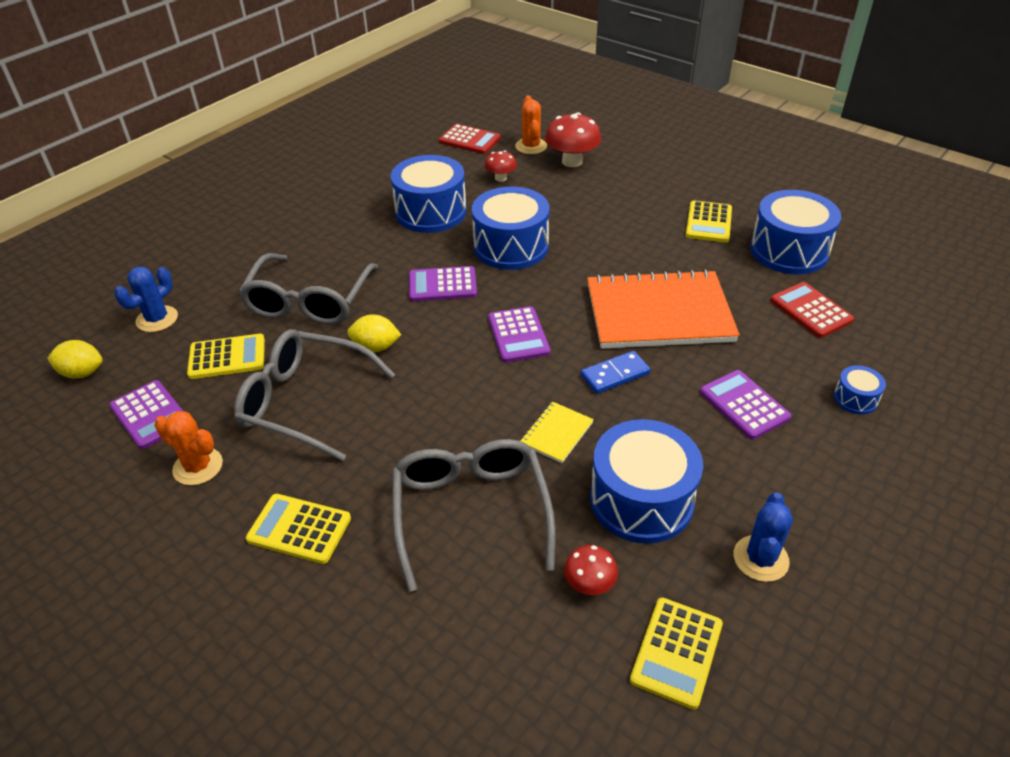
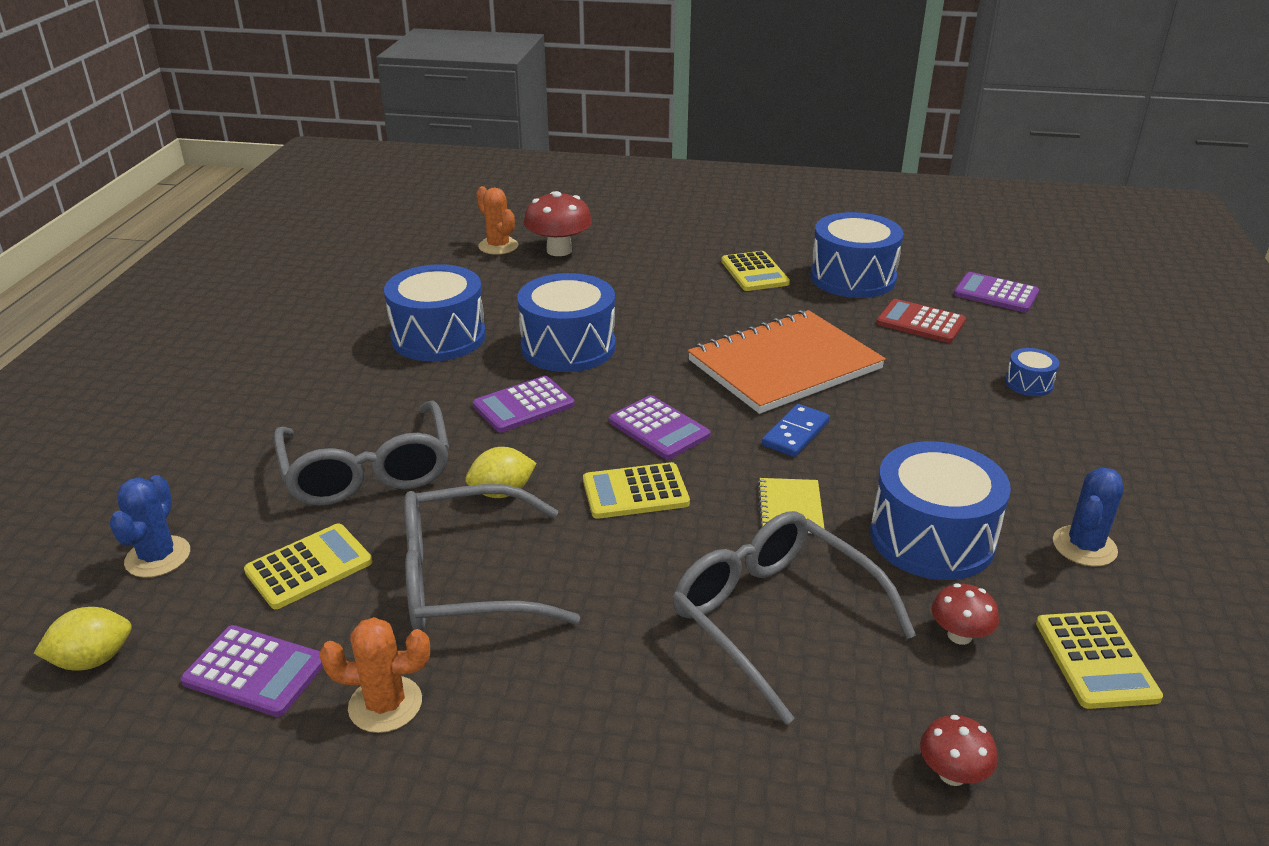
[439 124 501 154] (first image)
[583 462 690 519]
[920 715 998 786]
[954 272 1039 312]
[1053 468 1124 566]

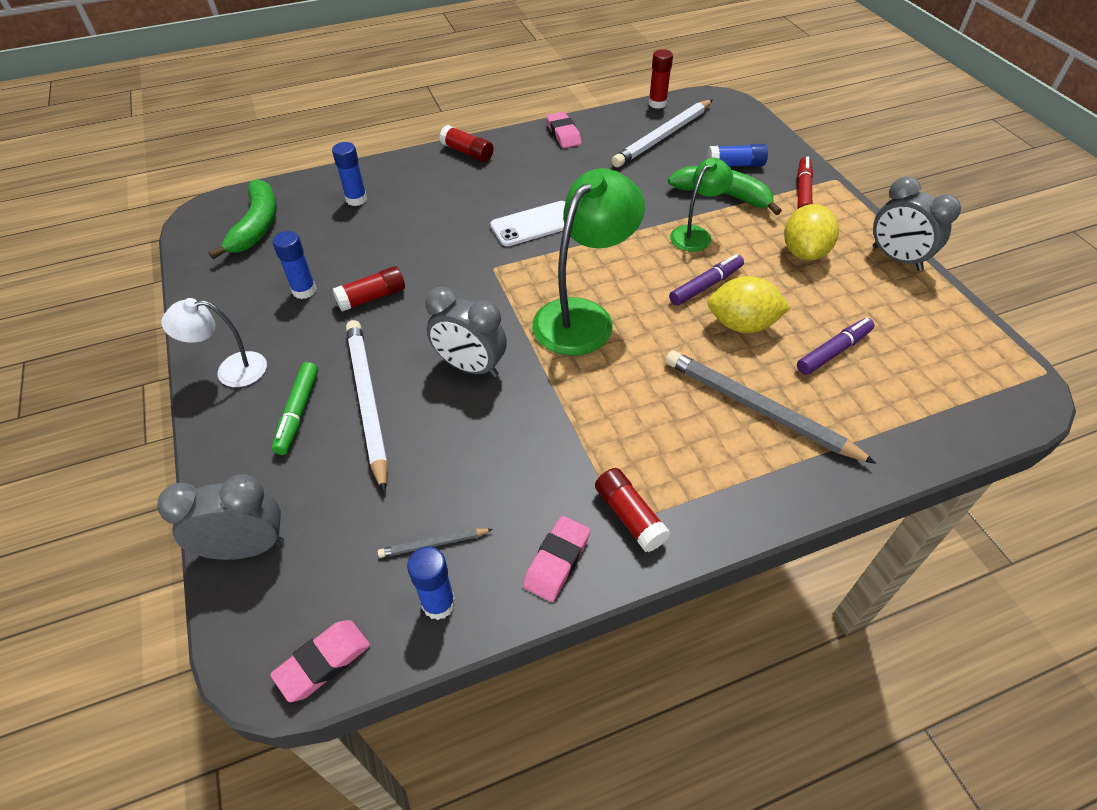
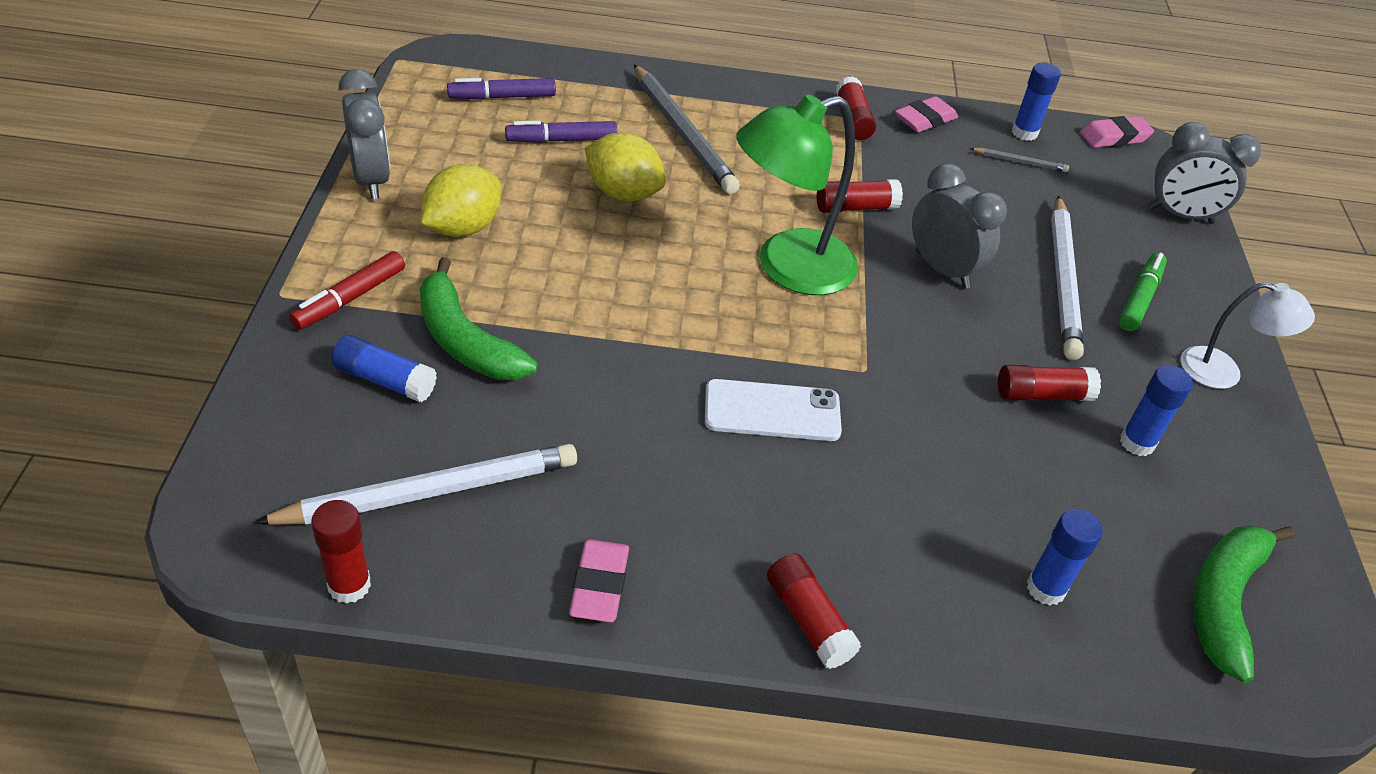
[670 158 733 252] (first image)
[817 179 903 213]
[447 78 556 100]

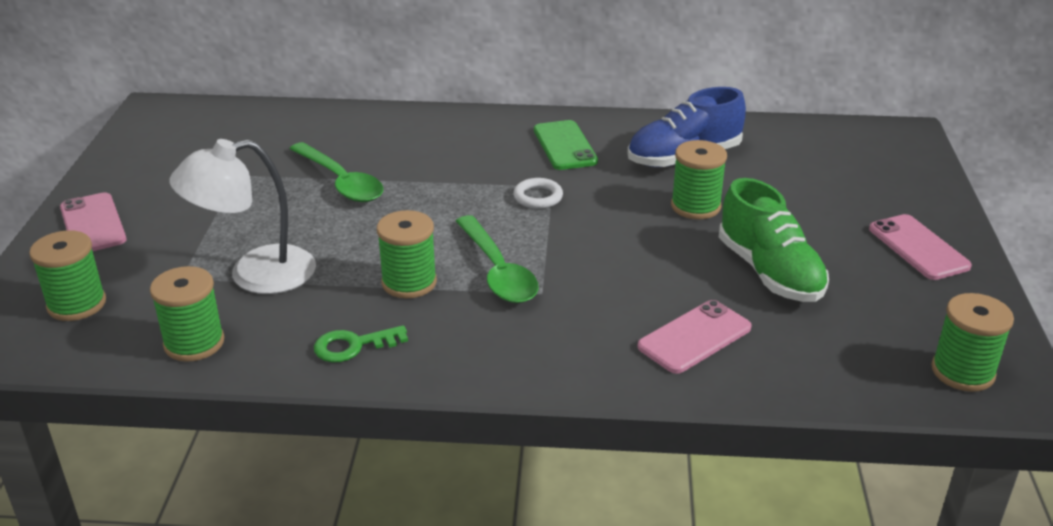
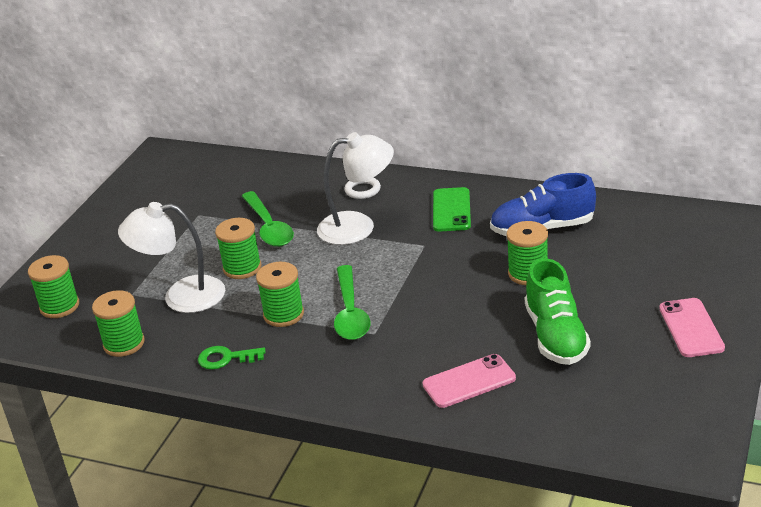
[60 192 126 251] (first image)
[317 132 394 245]
[344 178 381 199]
[215 218 261 279]

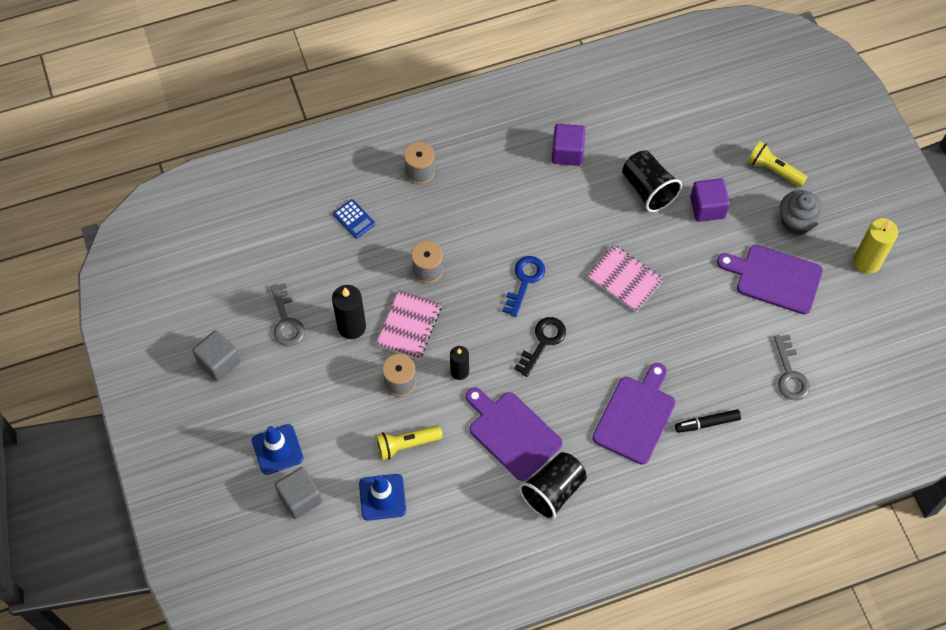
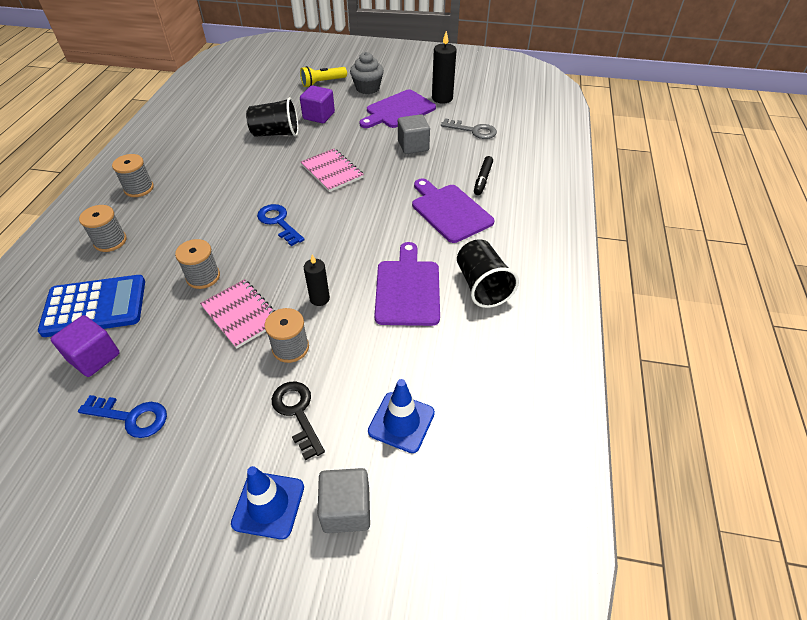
[375 425 443 460] (first image)
[853 218 898 274] (first image)
[112 154 154 197]
[398 114 430 154]
[432 31 457 103]
[272 382 325 460]
[51 315 120 377]
[78 395 167 438]
[374 242 440 326]
[301 148 364 192]
[38 275 145 337]

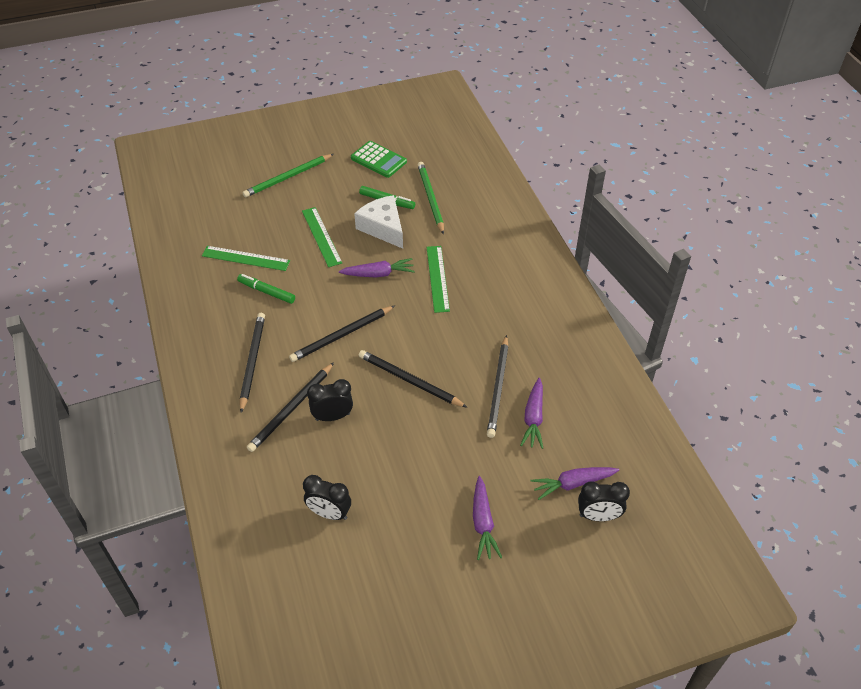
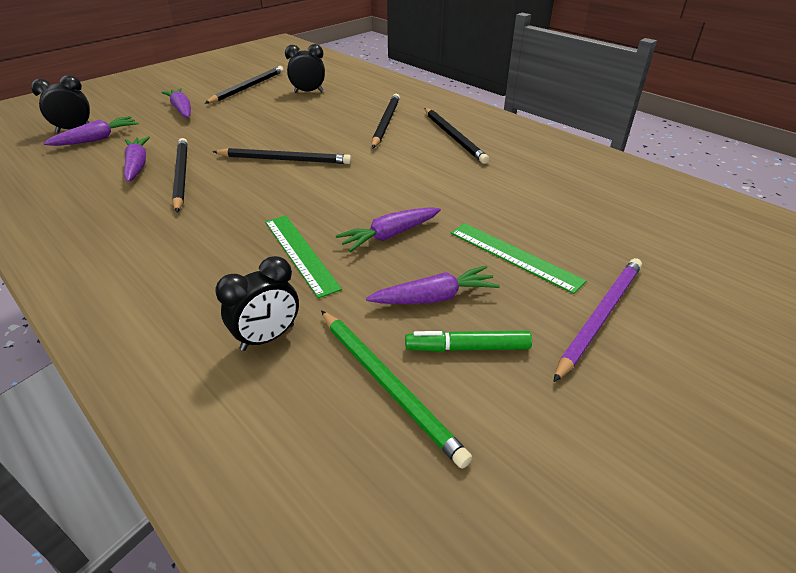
[202 246 290 271] (first image)
[237 274 295 304] (first image)
[242 154 334 198] (first image)
[351 141 407 178] (first image)
[553 258 642 382]
[205 66 284 104]
[215 256 299 351]
[366 266 500 304]

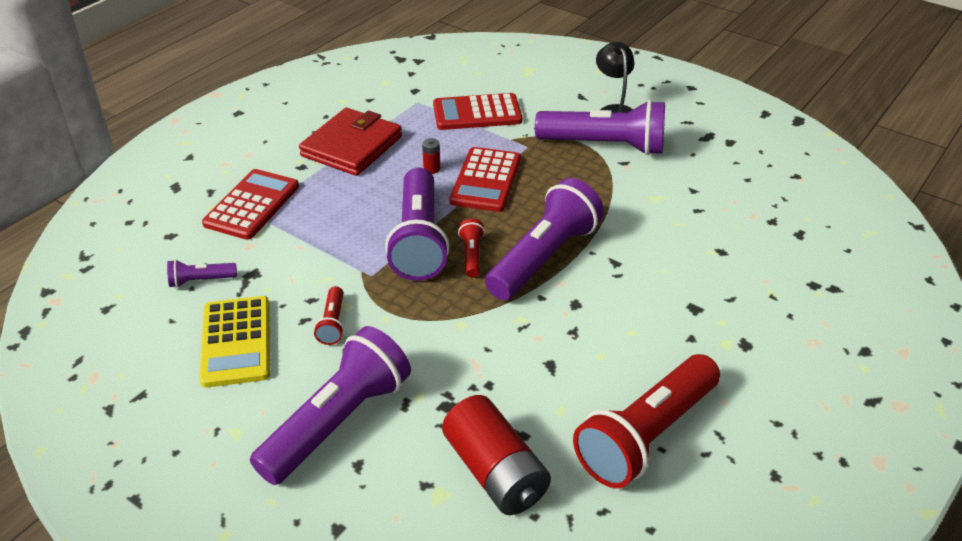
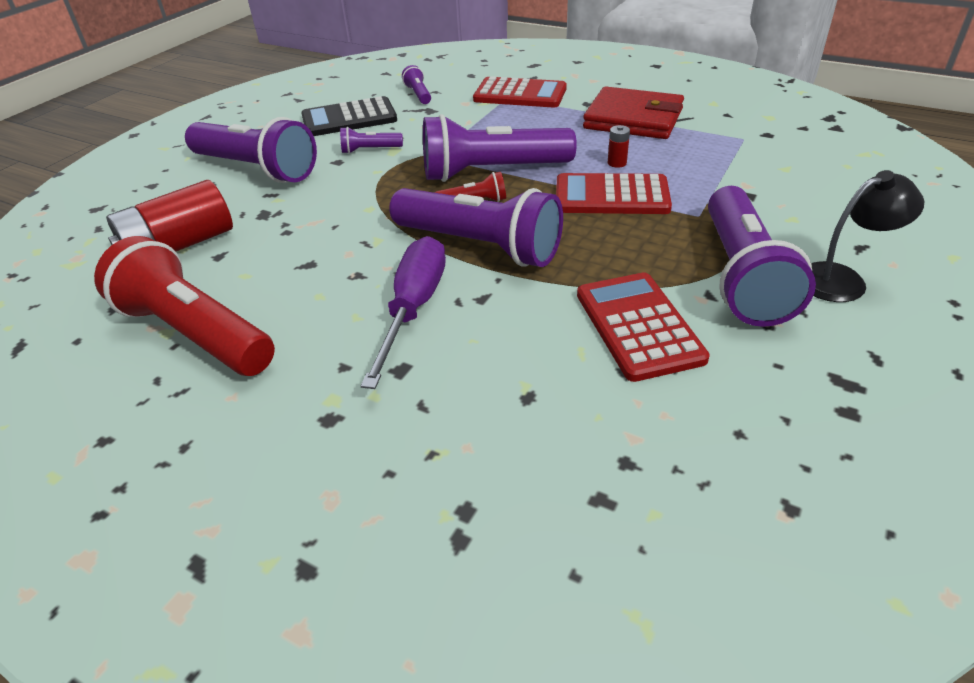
[361 236 446 389]
[577 272 710 382]
[301 96 397 136]
[340 127 403 154]

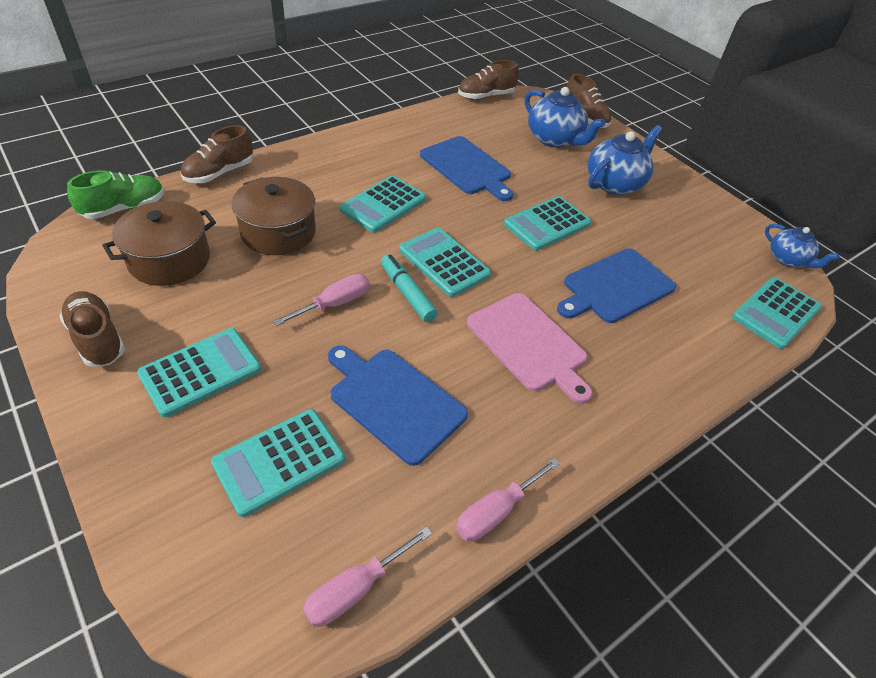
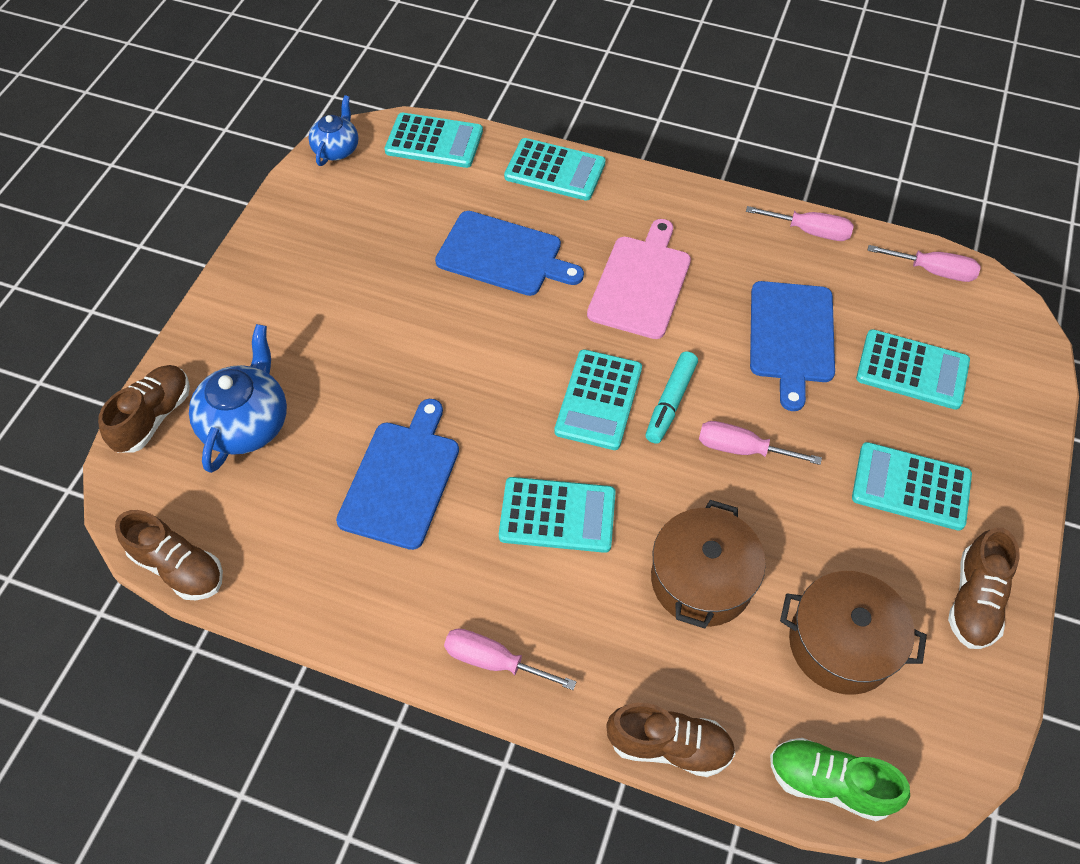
[588 125 662 195] (first image)
[444 628 576 690]
[504 138 606 201]

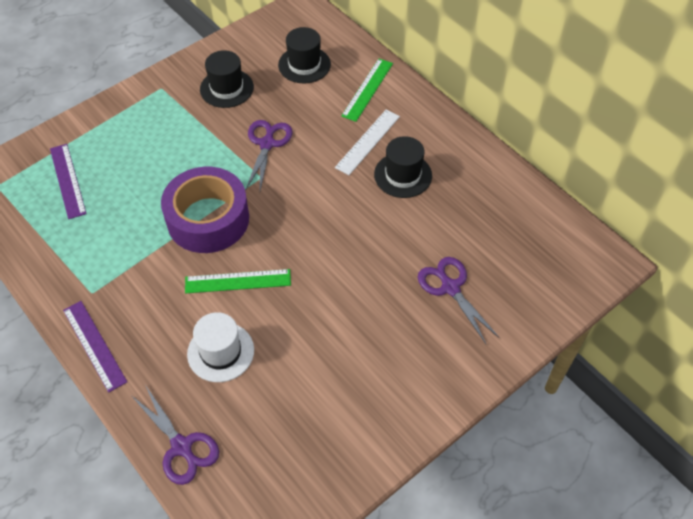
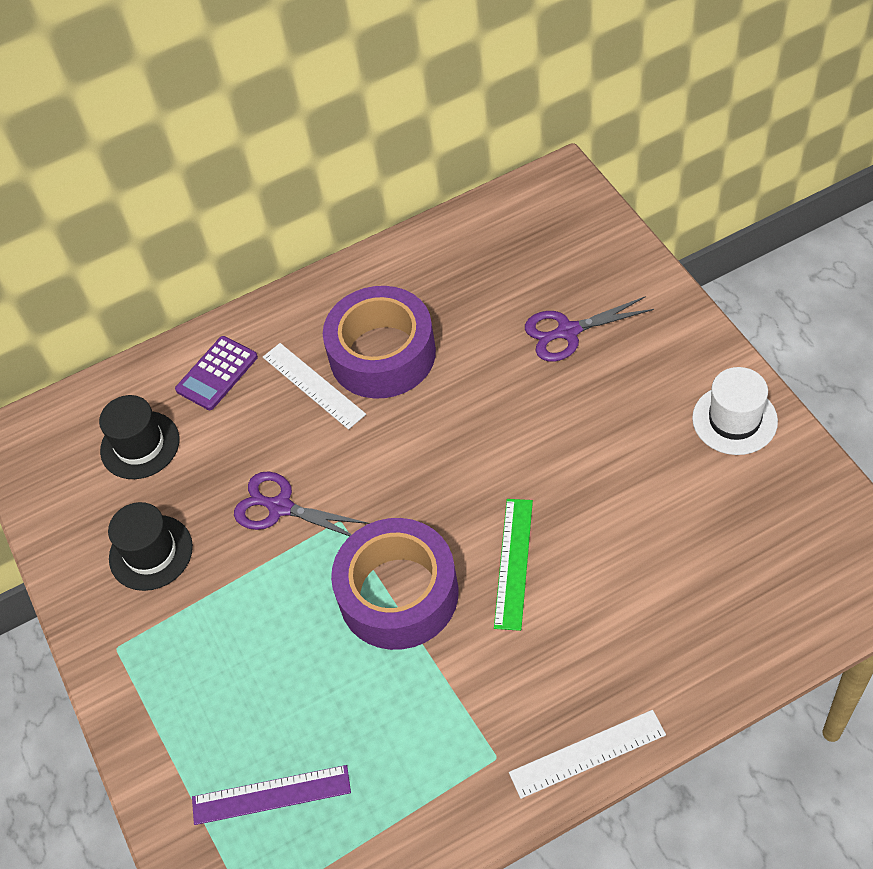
[132 385 219 485] (first image)
[692 367 778 455]
[175 336 258 410]
[323 286 436 398]
[509 710 666 799]

